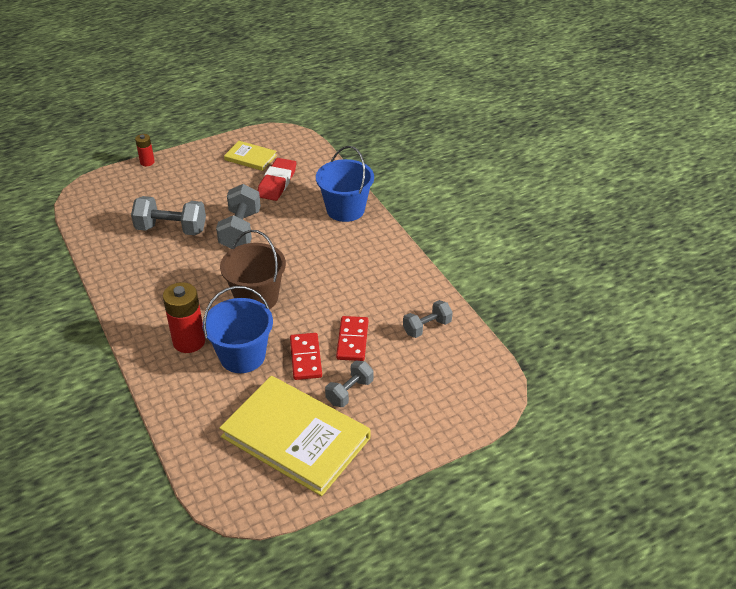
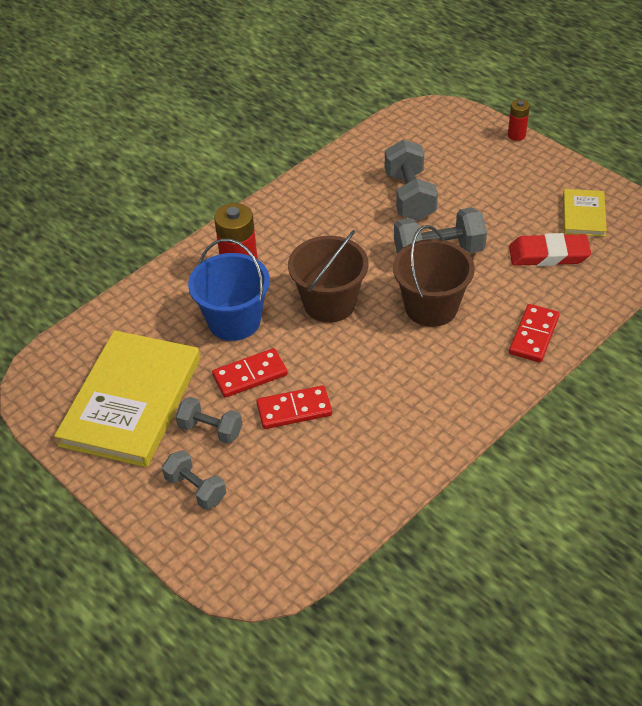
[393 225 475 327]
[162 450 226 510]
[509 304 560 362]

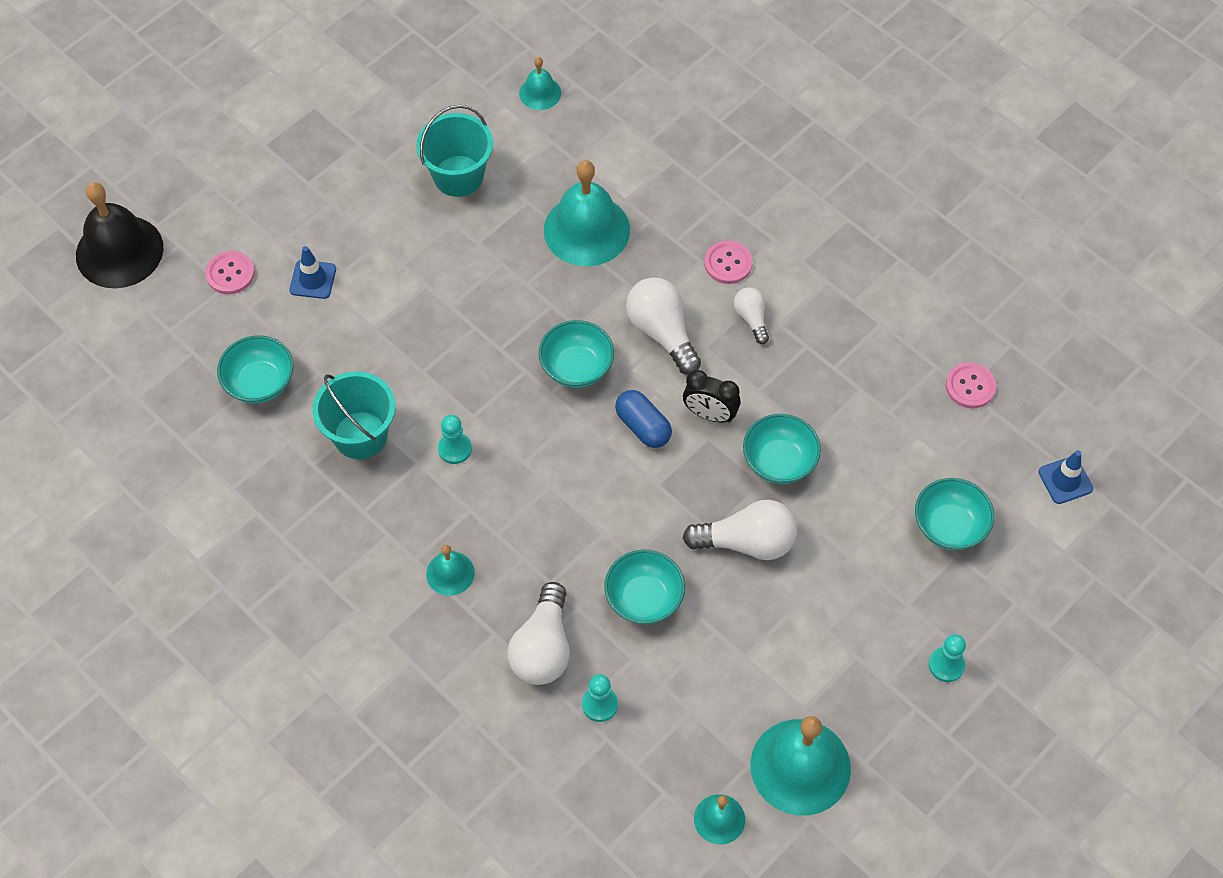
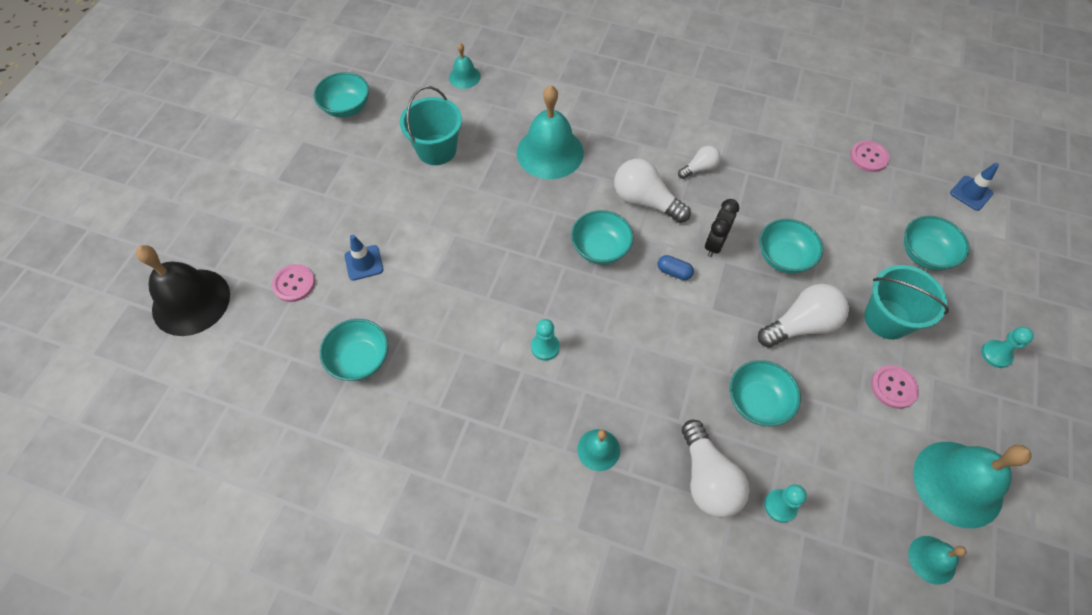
[314 72 369 118]
[864 265 949 340]
[871 365 919 409]
[705 199 739 257]
[678 146 721 179]
[658 255 694 280]

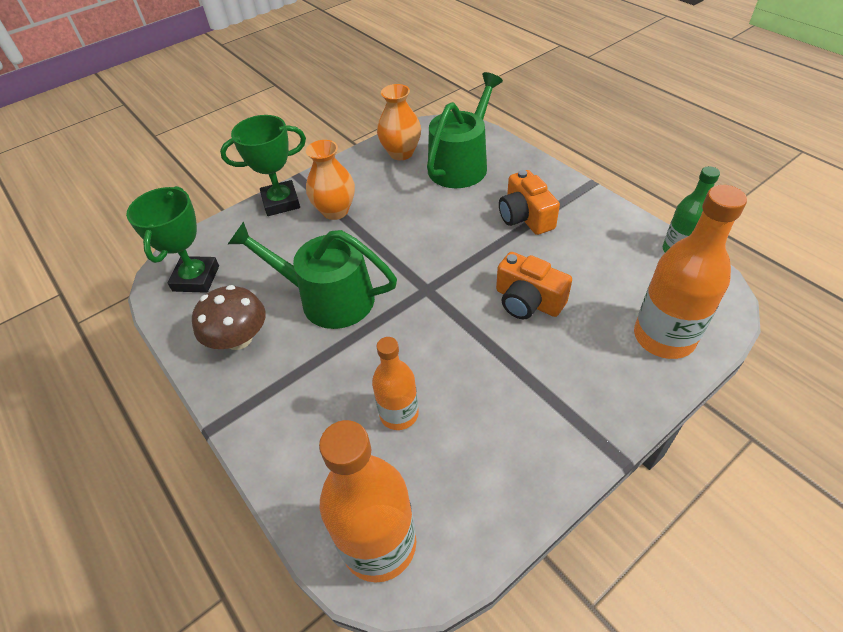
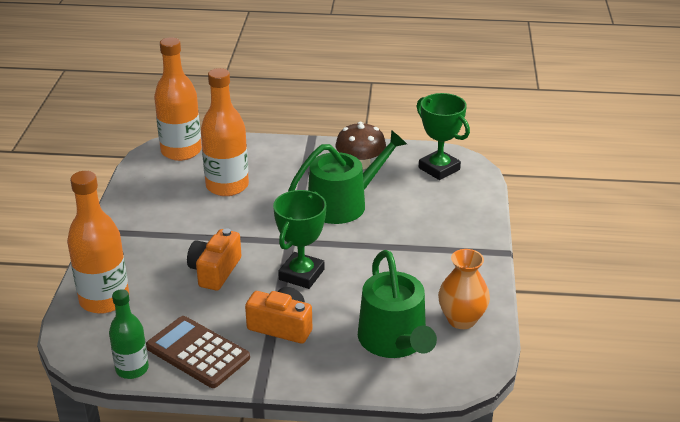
[306 140 355 220] (first image)
[146 316 250 388]
[273 190 326 289]
[187 229 241 290]
[201 68 249 196]

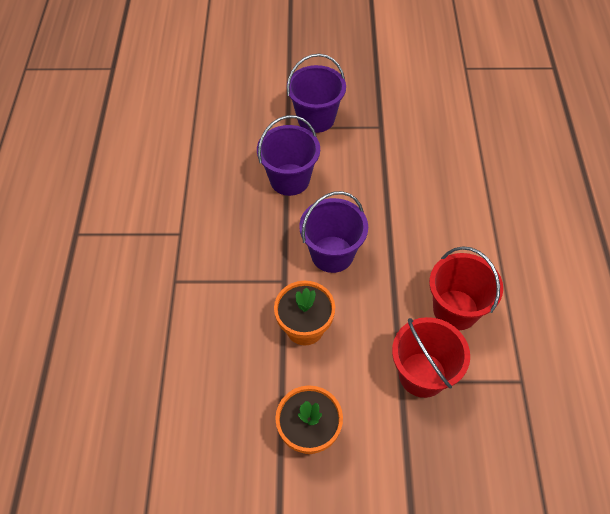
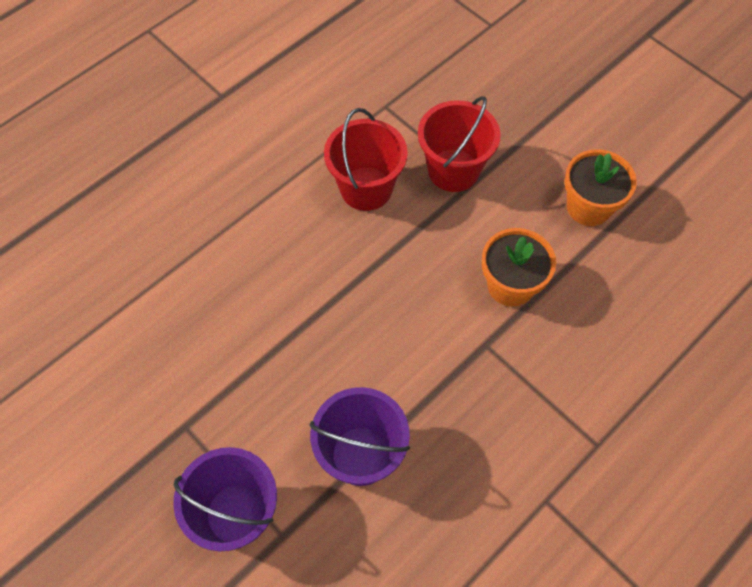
[299 191 368 273] (first image)

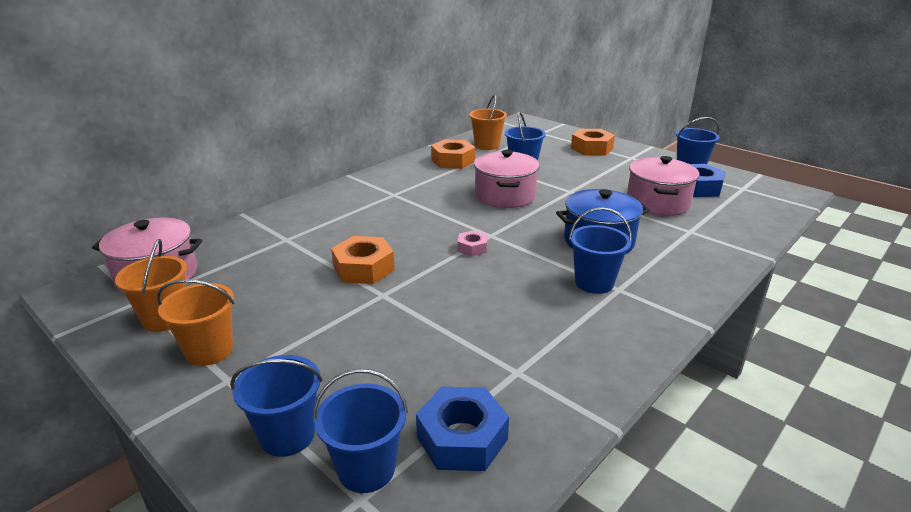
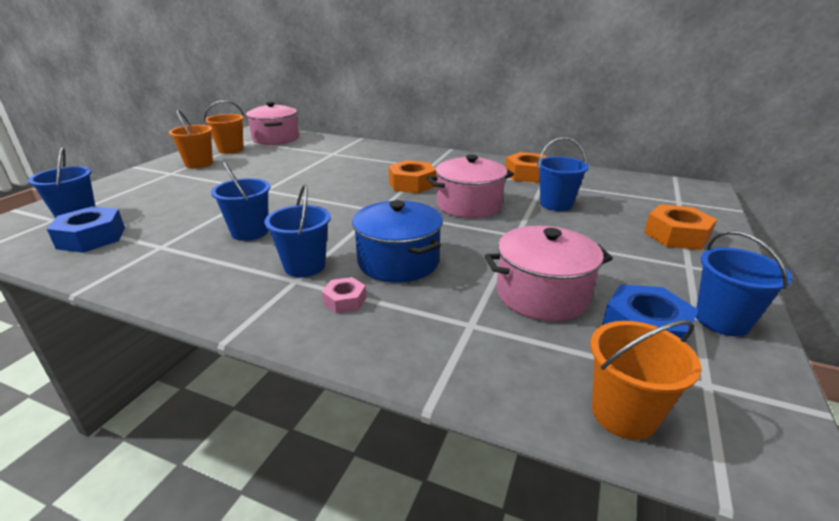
[211 162 270 241]
[388 160 436 193]
[322 277 366 314]
[590 320 701 440]

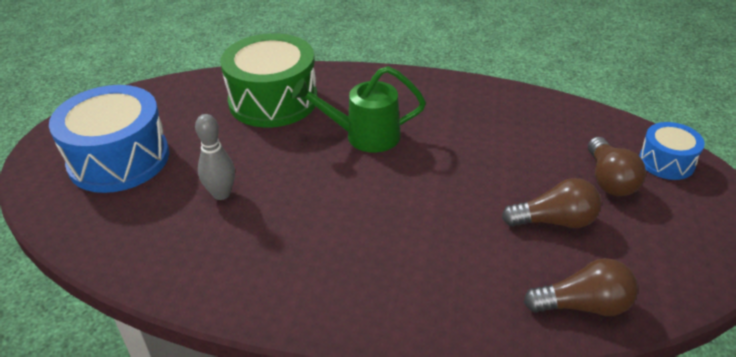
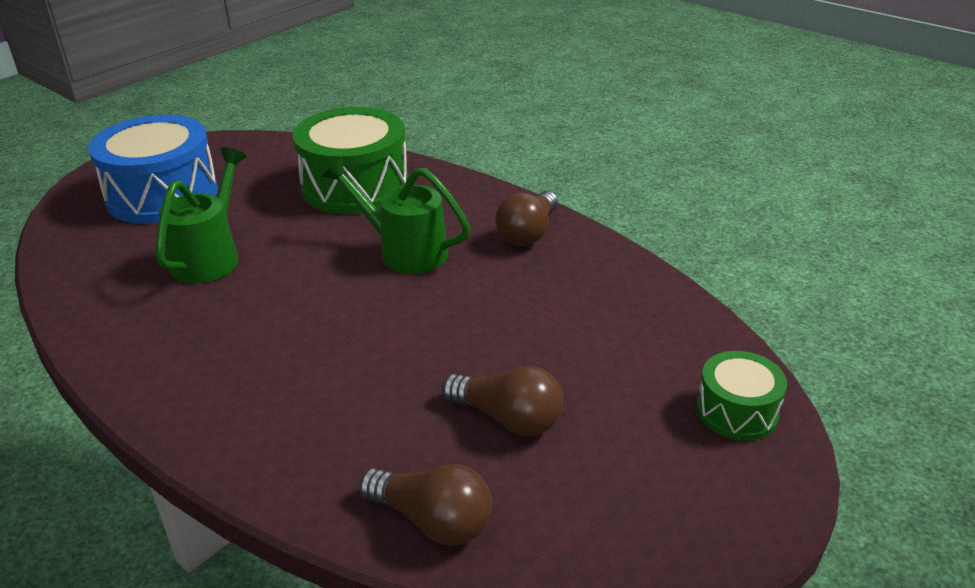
[496 191 558 246]
[156 147 247 284]
[696 351 787 441]

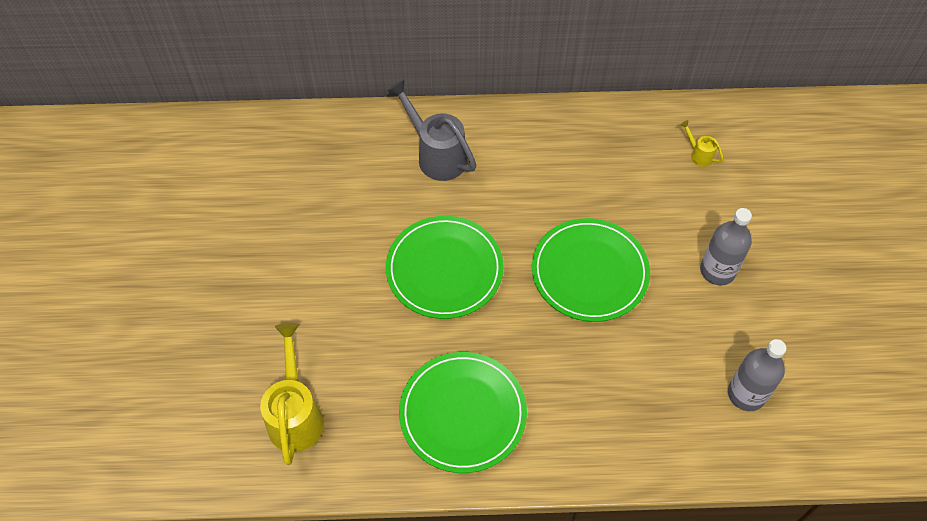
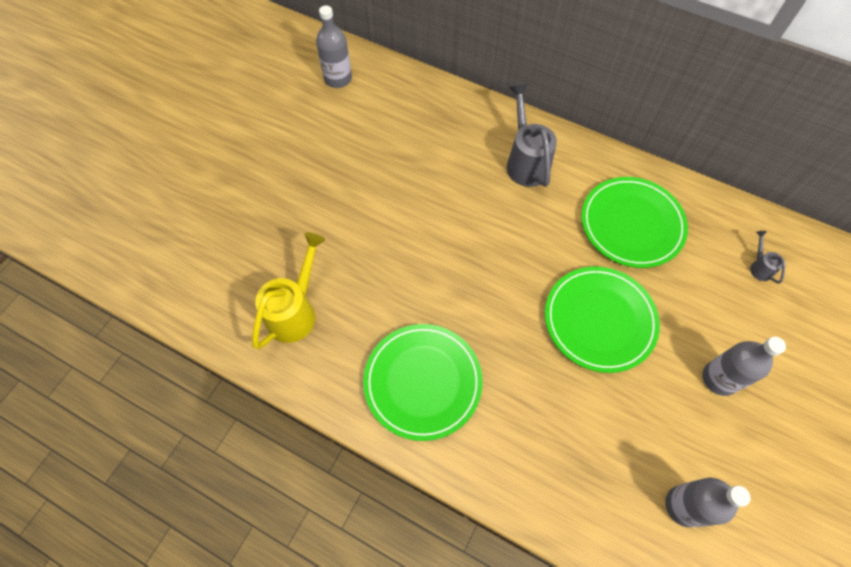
[316 5 352 88]
[581 177 688 268]
[750 231 785 284]

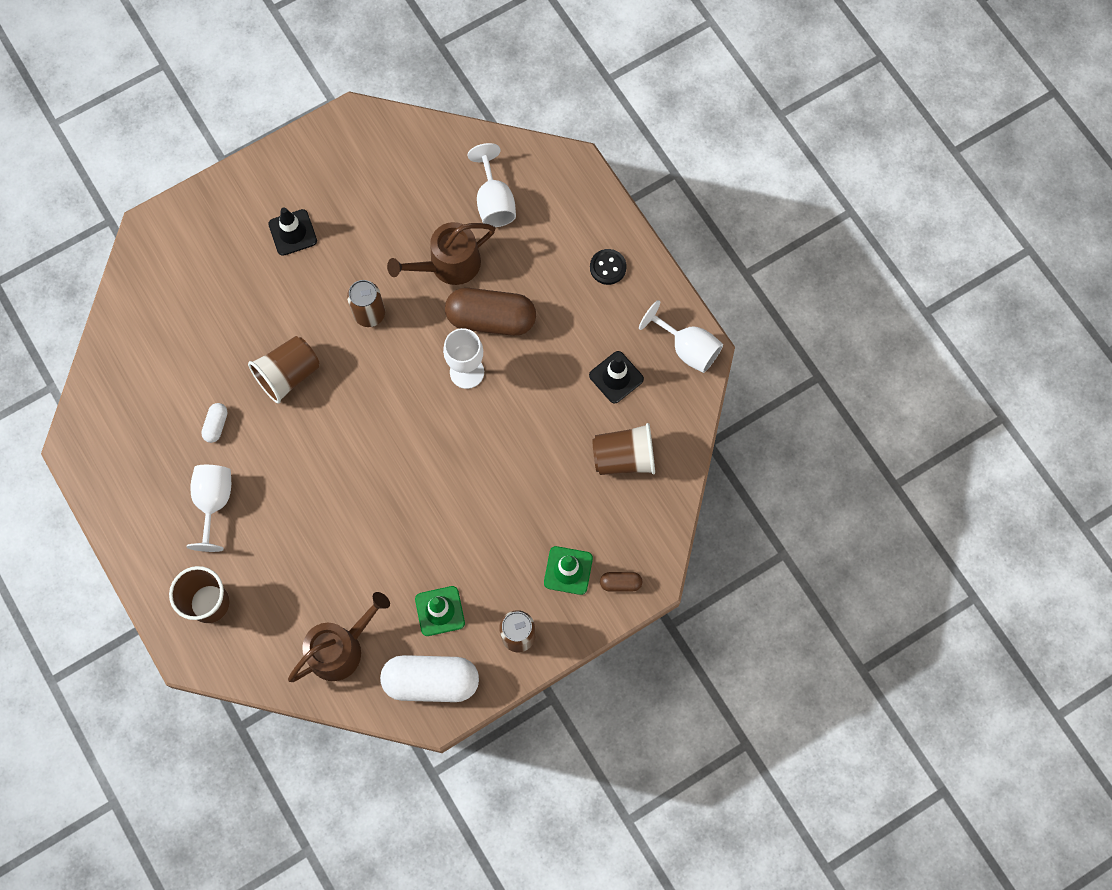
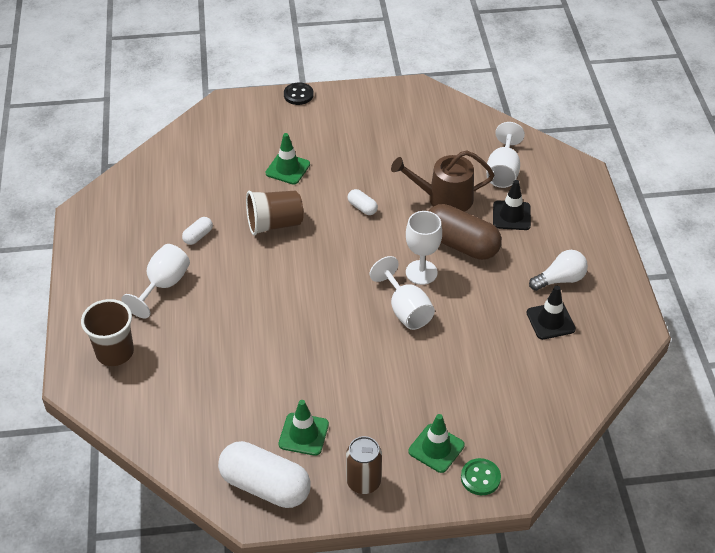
[288 592 390 682] (first image)
[592 423 655 475] (first image)
[265 133 310 185]
[529 250 588 291]
[493 180 531 230]
[284 82 314 105]
[370 256 435 330]
[348 189 378 215]
[461 458 501 495]

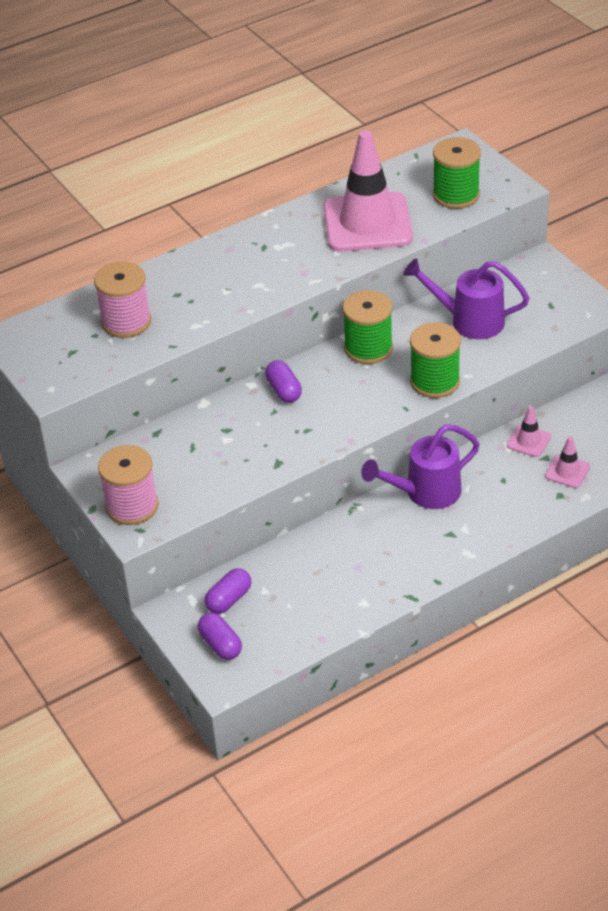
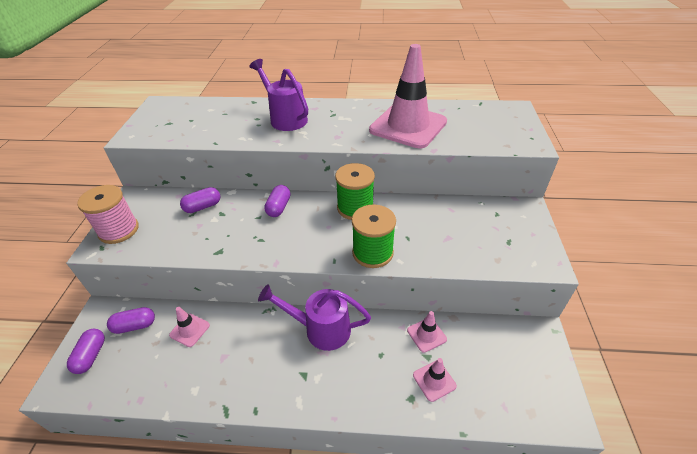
[94 261 151 338] (first image)
[433 137 481 209] (first image)
[169 307 210 347]
[180 187 220 213]
[249 59 308 131]

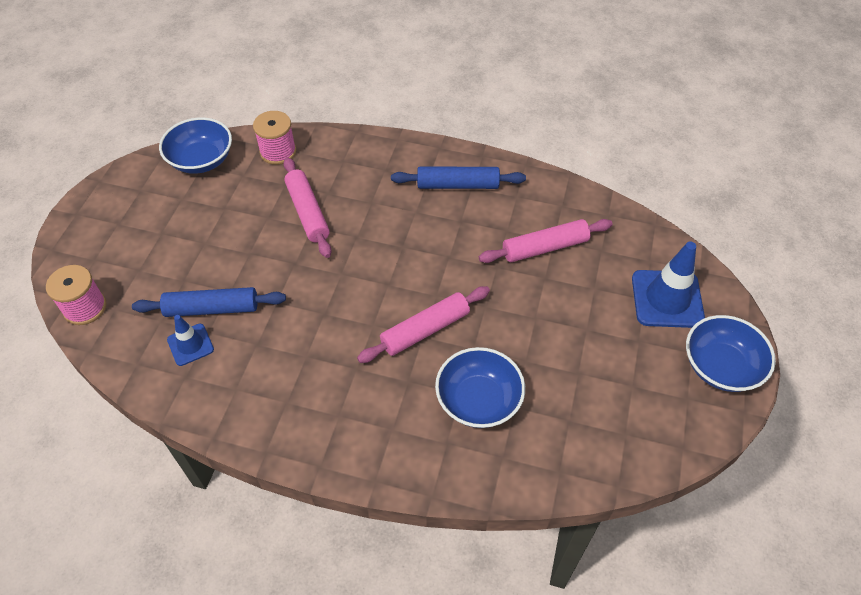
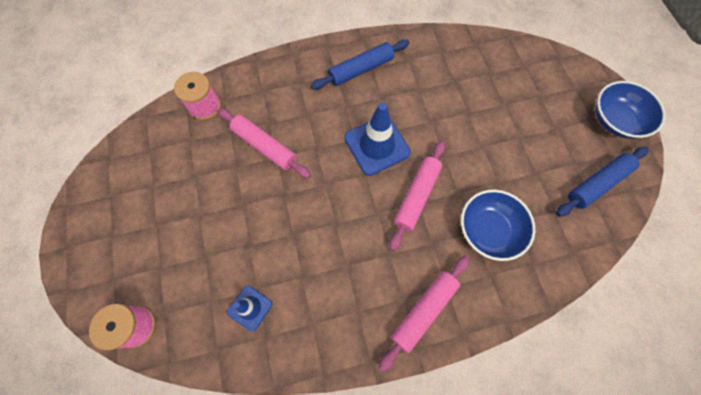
[159 118 232 174] (first image)
[556 147 649 217]
[379 256 470 372]
[344 103 411 176]

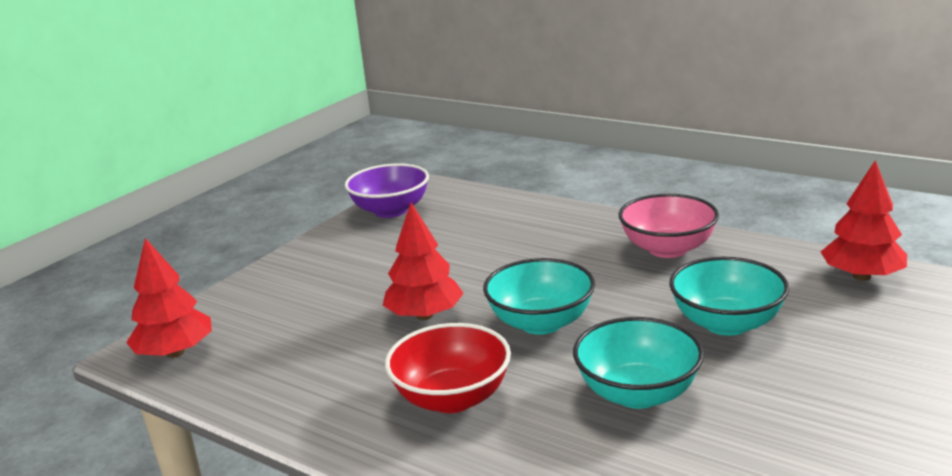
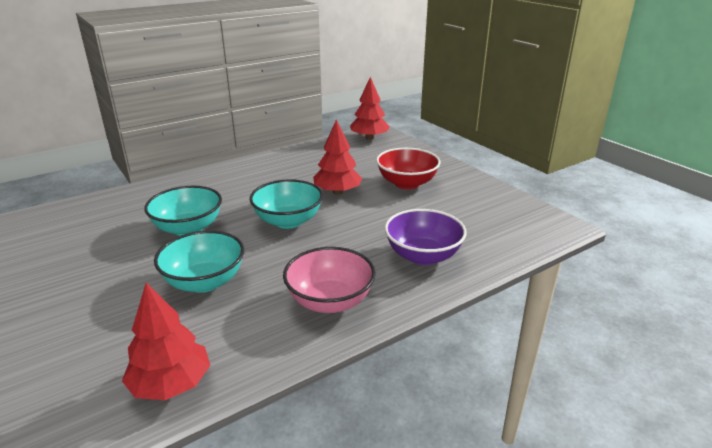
[385 209 467 265]
[376 148 441 189]

